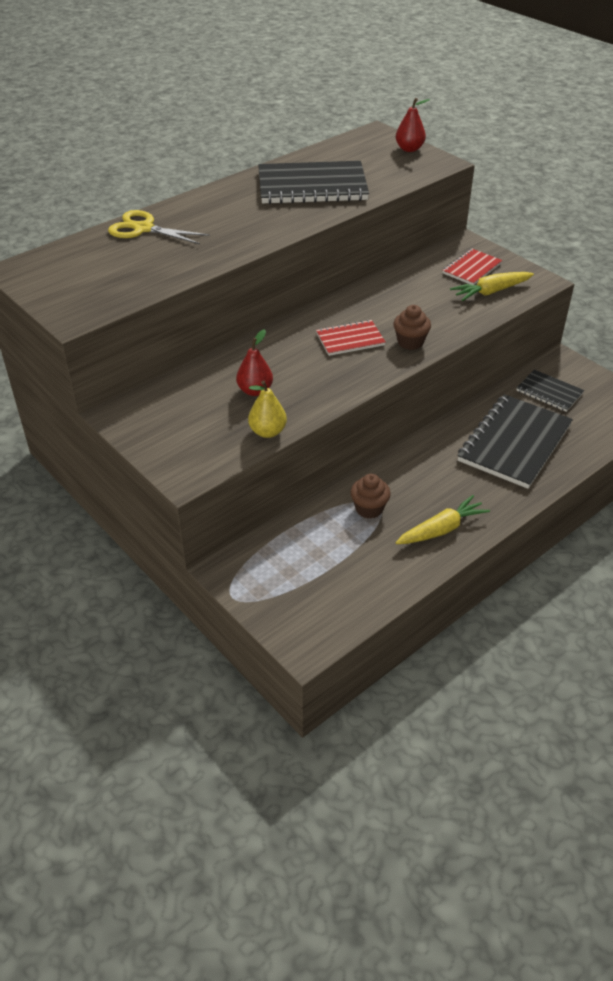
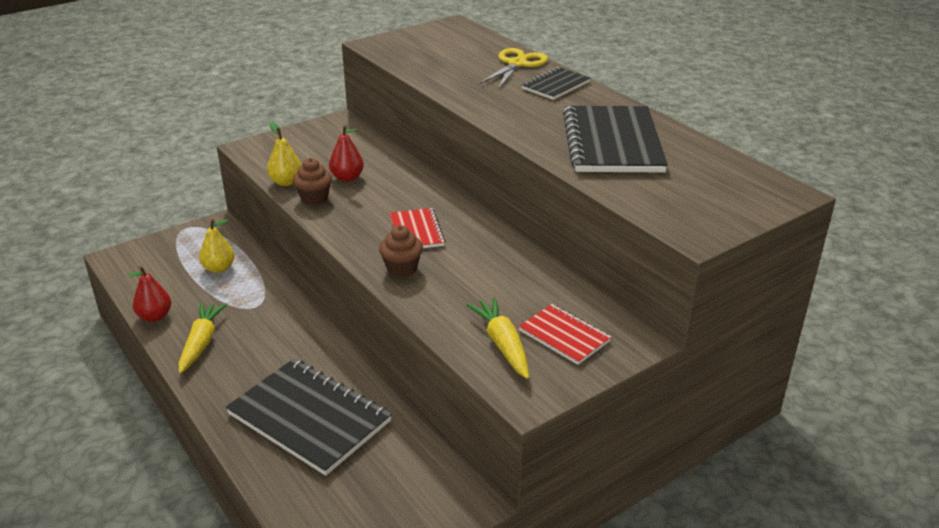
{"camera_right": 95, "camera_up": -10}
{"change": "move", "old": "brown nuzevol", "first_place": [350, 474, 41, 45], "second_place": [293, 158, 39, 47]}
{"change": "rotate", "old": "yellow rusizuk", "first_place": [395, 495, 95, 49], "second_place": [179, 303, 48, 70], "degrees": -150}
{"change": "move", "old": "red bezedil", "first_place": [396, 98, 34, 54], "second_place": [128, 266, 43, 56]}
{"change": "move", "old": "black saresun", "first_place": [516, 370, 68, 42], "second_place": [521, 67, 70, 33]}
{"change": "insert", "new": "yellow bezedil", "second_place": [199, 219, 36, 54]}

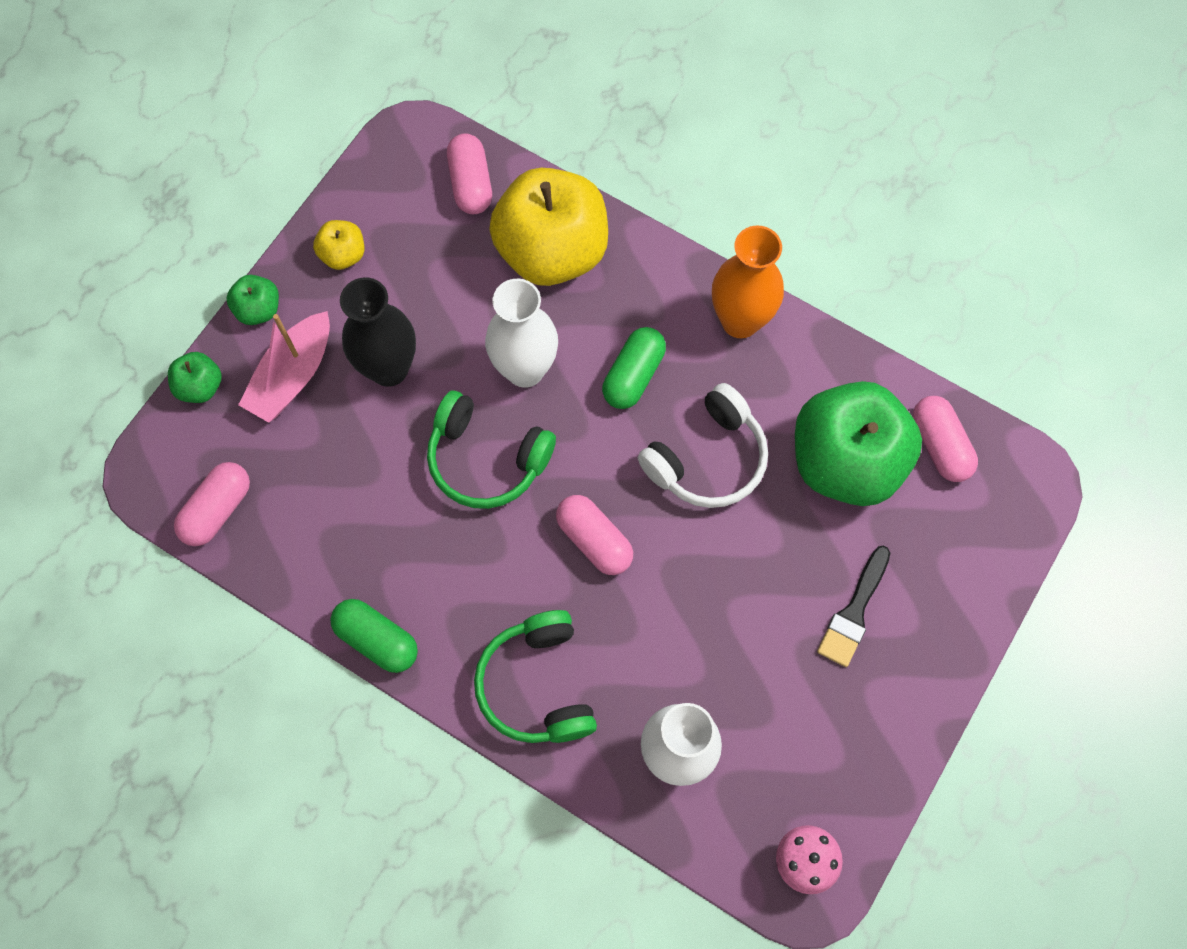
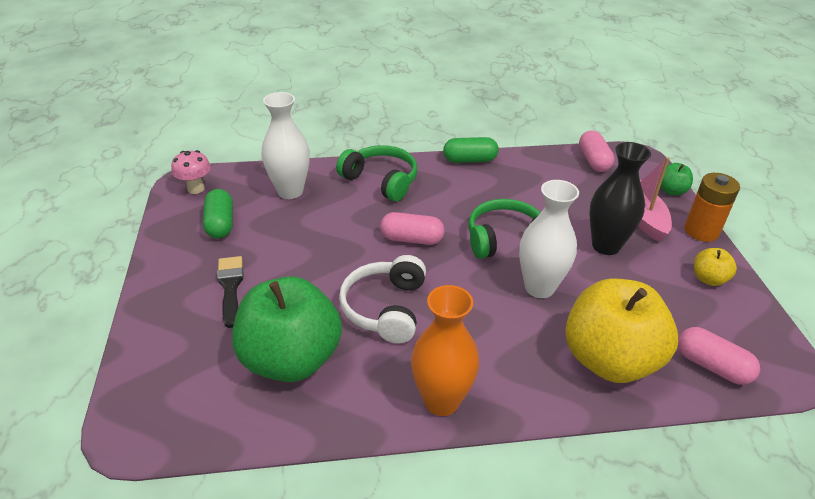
{"camera_right": 140, "camera_up": -30}
{"change": "replace", "old": "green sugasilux", "new": "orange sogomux", "first_place": [226, 275, 53, 50], "second_place": [684, 173, 56, 69]}
{"change": "move", "old": "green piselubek", "first_place": [602, 327, 64, 82], "second_place": [203, 189, 30, 50]}
{"change": "delete", "old": "pink piselubek", "first_place": [913, 396, 65, 86]}

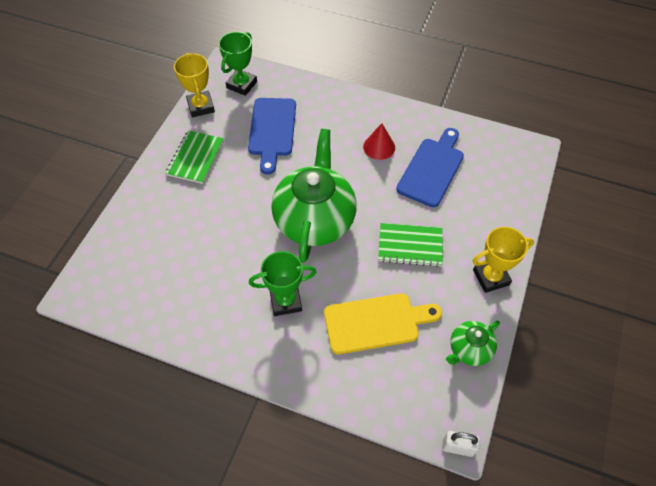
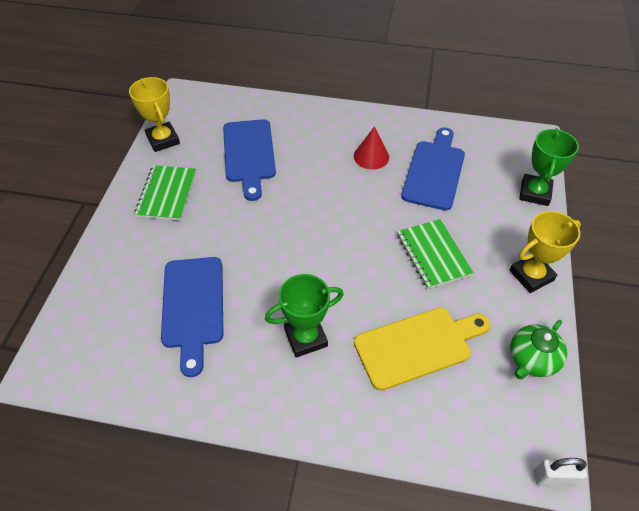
{"camera_right": -10, "camera_up": -5}
{"change": "move", "old": "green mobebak", "first_place": [219, 32, 38, 64], "second_place": [519, 128, 60, 78]}
{"change": "delete", "old": "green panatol", "first_place": [271, 129, 86, 134]}
{"change": "rotate", "old": "green saresun", "first_place": [378, 223, 65, 44], "second_place": [397, 219, 77, 70], "degrees": 75}
{"change": "insert", "new": "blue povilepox", "second_place": [161, 257, 63, 120]}

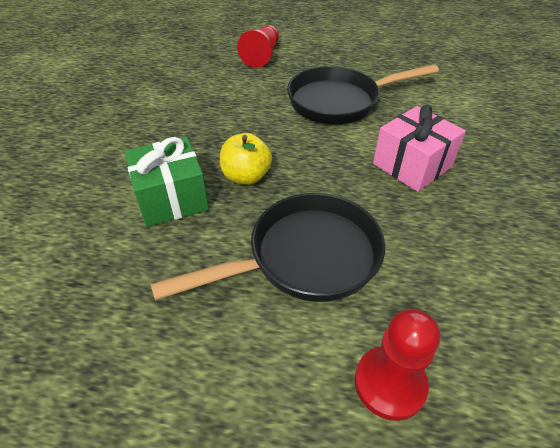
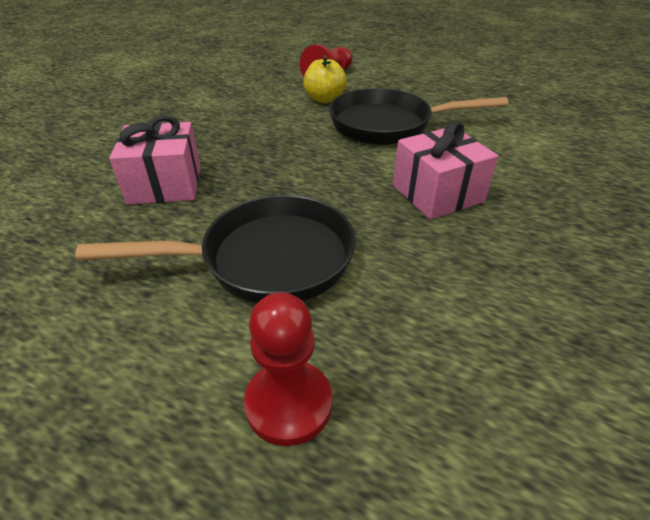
{"camera_right": 15, "camera_up": -5}
{"change": "recolor", "old": "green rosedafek", "new": "pink rosedafek", "first_place": [124, 137, 85, 90], "second_place": [109, 115, 91, 89]}
{"change": "move", "old": "yellow sugasilux", "first_place": [220, 133, 52, 52], "second_place": [303, 55, 44, 48]}

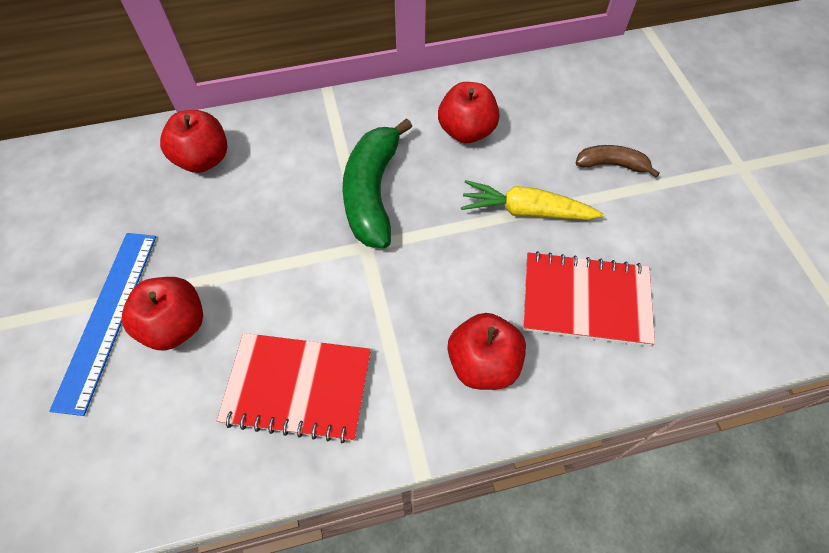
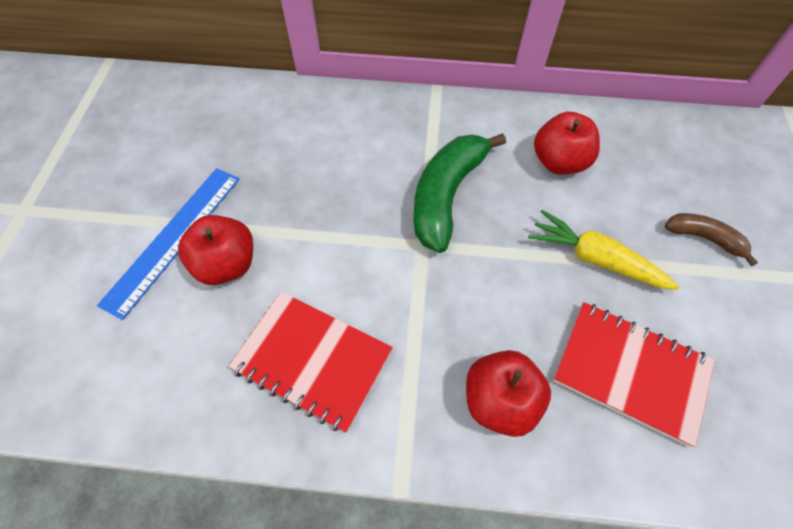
{"camera_right": 20, "camera_up": 0}
{"change": "delete", "old": "red sugasilux", "first_place": [160, 110, 67, 63]}

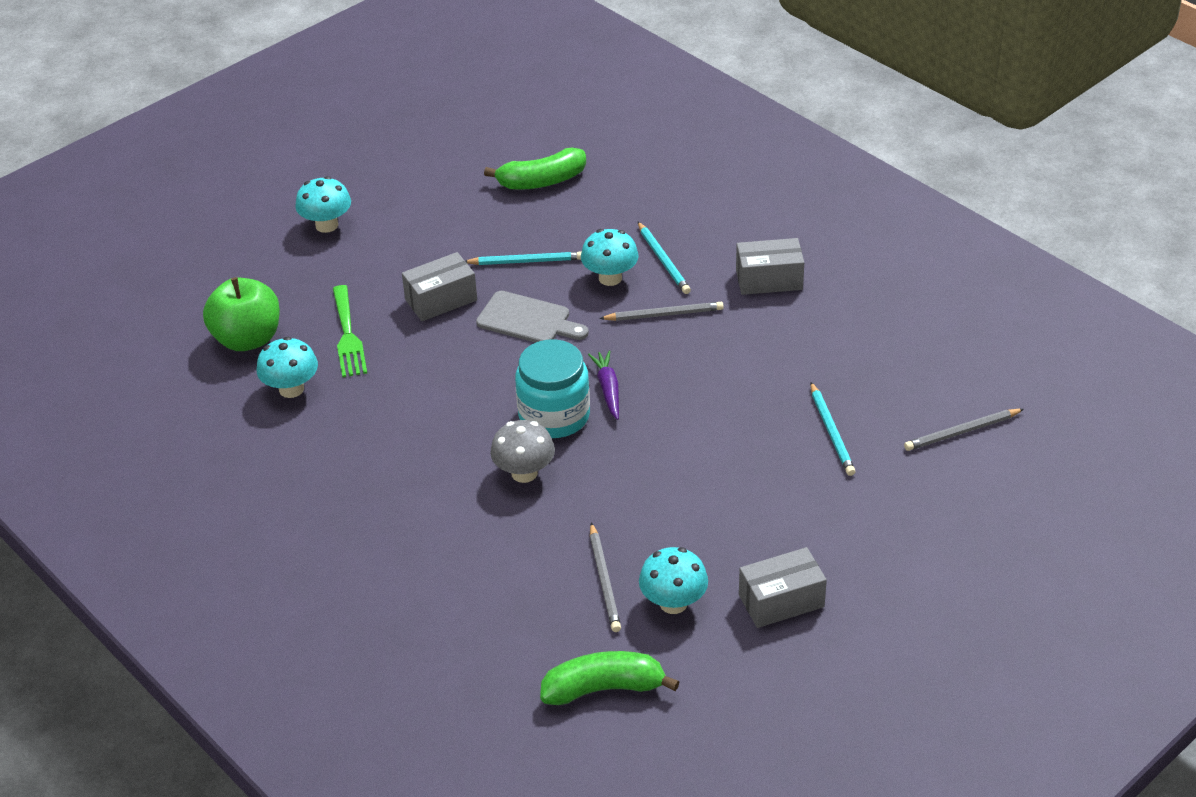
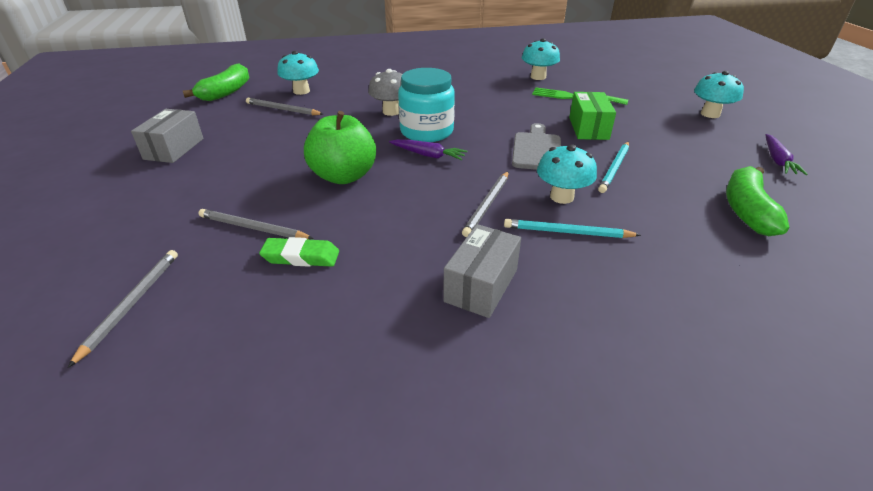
{"camera_right": 120, "camera_up": -5}
{"change": "move", "old": "green sugasilux", "first_place": [203, 277, 77, 74], "second_place": [304, 111, 72, 73]}
{"change": "recolor", "old": "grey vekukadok", "new": "green vekukadok", "first_place": [402, 252, 75, 69], "second_place": [569, 92, 47, 48]}
{"change": "rotate", "old": "grey povilepox", "first_place": [476, 291, 113, 52], "second_place": [512, 123, 49, 47], "degrees": 135}
{"change": "move", "old": "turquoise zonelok", "first_place": [639, 547, 69, 67], "second_place": [277, 51, 42, 44]}
{"change": "recolor", "old": "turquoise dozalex", "new": "grey dozalex", "first_place": [811, 382, 45, 94], "second_place": [198, 209, 116, 30]}
{"change": "insert", "new": "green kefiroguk", "second_place": [259, 237, 80, 30]}
{"change": "insert", "new": "purple rusizuk", "second_place": [766, 134, 42, 41]}

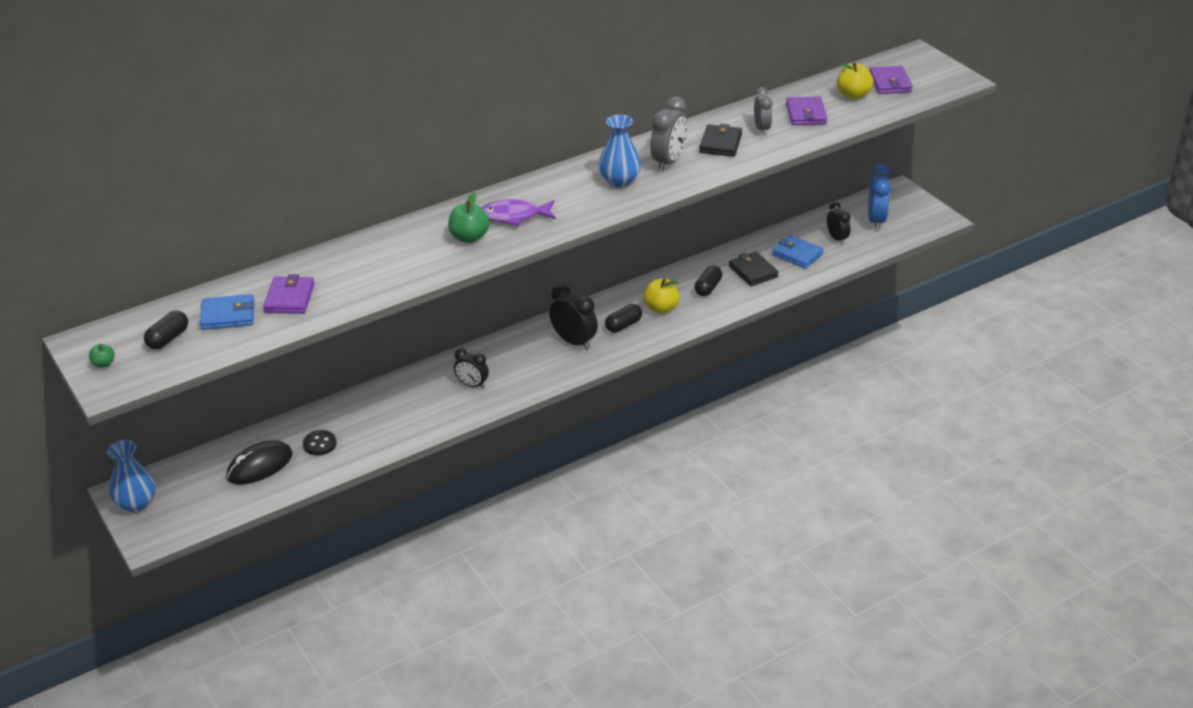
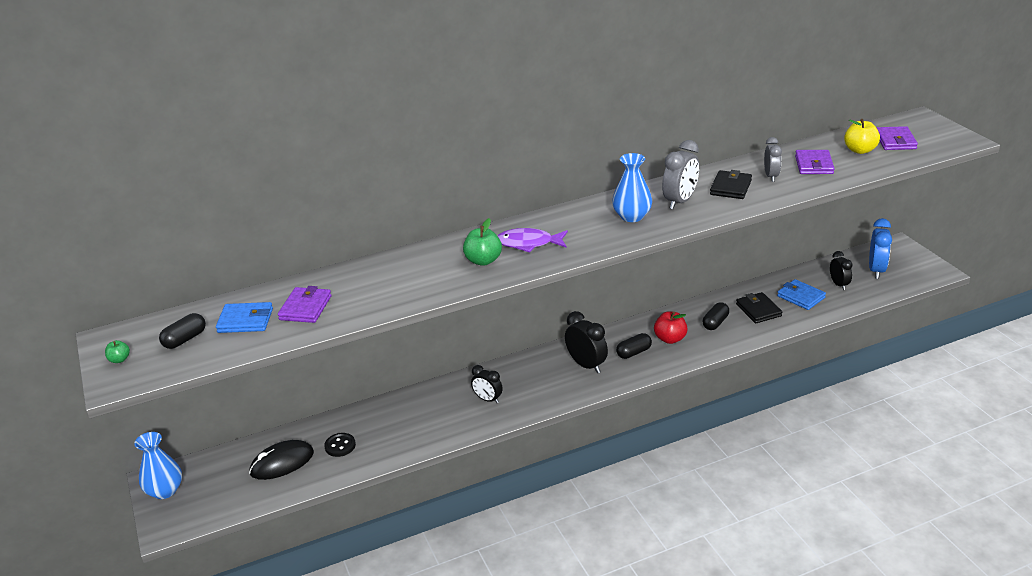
{"camera_right": 10, "camera_up": -5}
{"change": "recolor", "old": "yellow sugasilux", "new": "red sugasilux", "first_place": [643, 278, 37, 36], "second_place": [654, 311, 34, 33]}

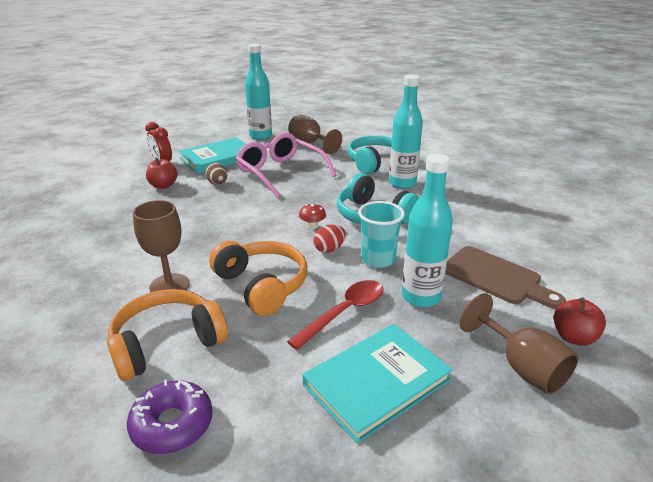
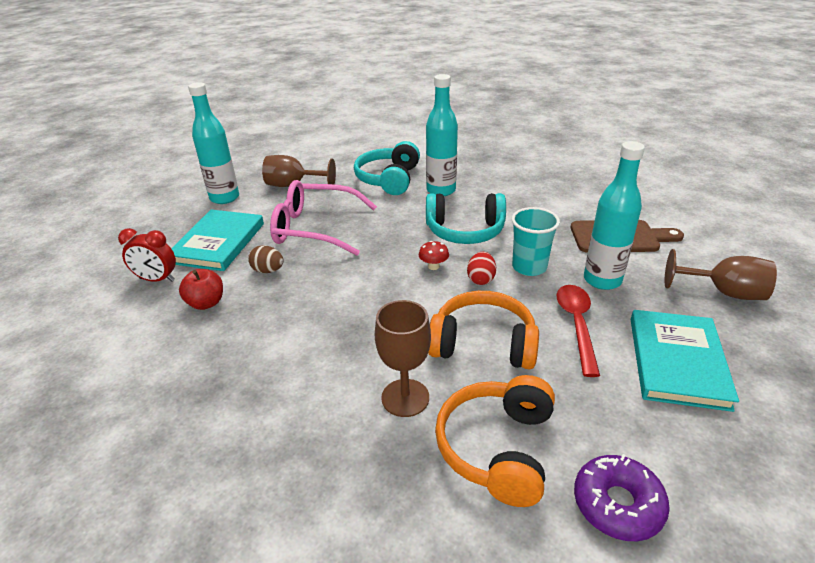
{"camera_right": -40, "camera_up": 5}
{"change": "delete", "old": "red sugasilux", "first_place": [554, 297, 52, 48]}

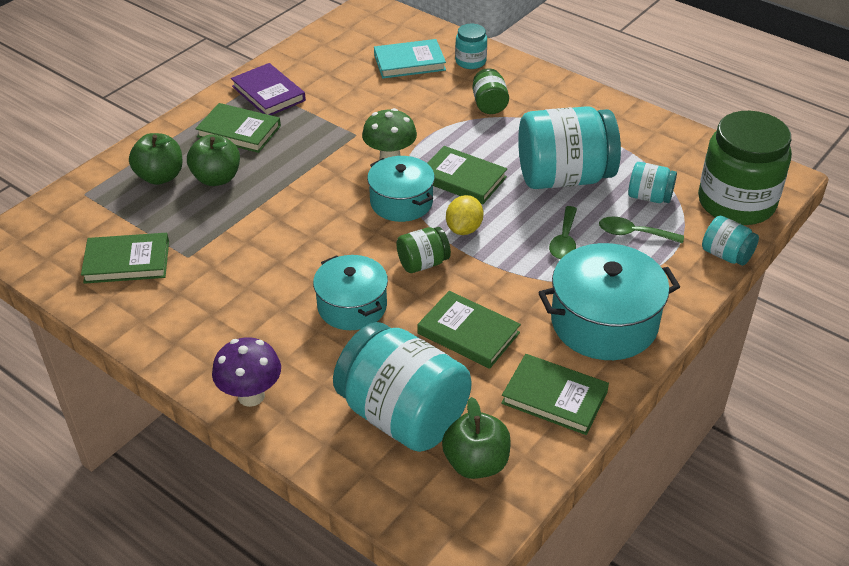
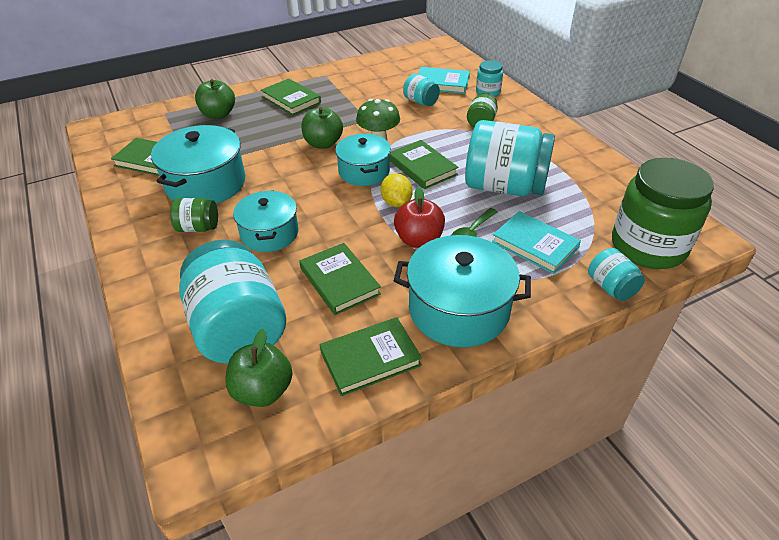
{"camera_right": 25, "camera_up": 0}
{"change": "move", "old": "green sugasilux", "first_place": [187, 134, 53, 52], "second_place": [301, 107, 42, 42]}
{"change": "delete", "old": "purple zonelok", "first_place": [212, 337, 69, 70]}
{"change": "delete", "old": "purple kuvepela", "first_place": [231, 63, 75, 52]}
{"change": "move", "old": "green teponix", "first_place": [396, 227, 55, 46], "second_place": [170, 198, 48, 34]}
{"change": "rotate", "old": "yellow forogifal", "first_place": [446, 195, 37, 40], "second_place": [381, 173, 32, 34], "degrees": -60}
{"change": "rotate", "old": "green kuvepela", "first_place": [501, 354, 108, 81], "second_place": [320, 317, 102, 79], "degrees": -75}
{"change": "replace", "old": "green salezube", "new": "turquoise kuvepela", "first_place": [599, 217, 85, 27], "second_place": [492, 211, 89, 63]}
{"change": "move", "old": "turquoise teponix", "first_place": [628, 162, 49, 41], "second_place": [403, 74, 37, 32]}
{"change": "insert", "new": "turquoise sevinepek", "second_place": [151, 125, 94, 79]}
{"change": "insert", "new": "red sugasilux", "second_place": [394, 186, 51, 62]}

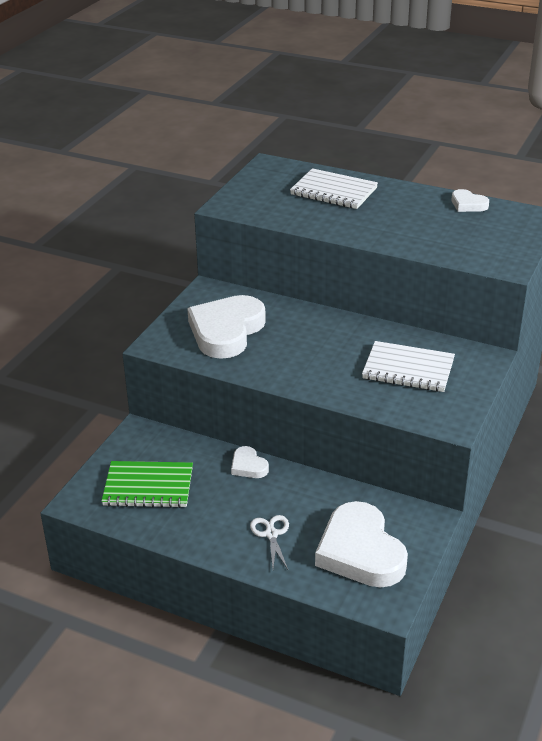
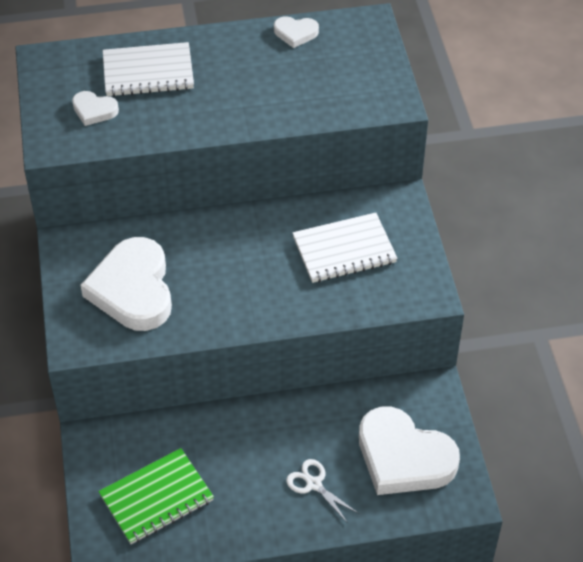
{"camera_right": -35, "camera_up": 15}
{"change": "move", "old": "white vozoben", "first_place": [231, 446, 38, 32], "second_place": [72, 91, 47, 35]}

